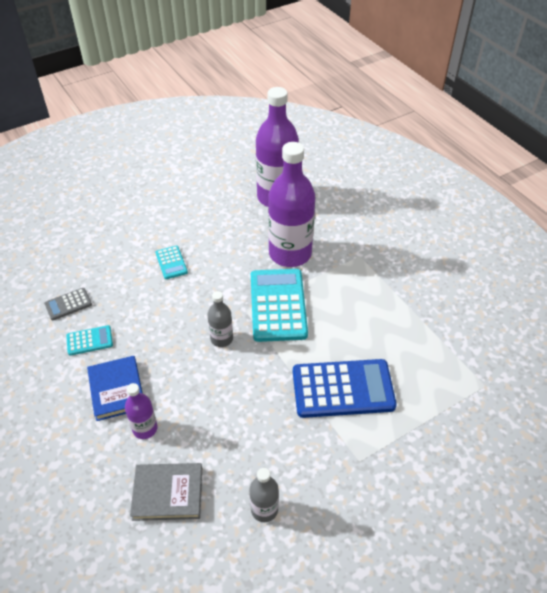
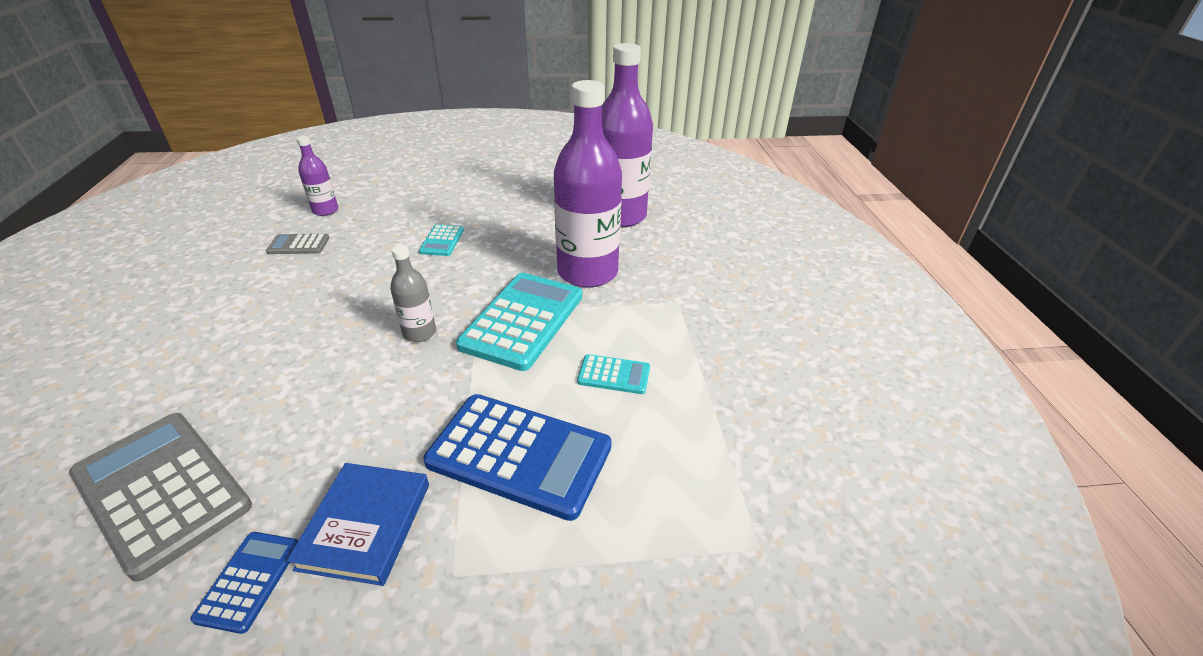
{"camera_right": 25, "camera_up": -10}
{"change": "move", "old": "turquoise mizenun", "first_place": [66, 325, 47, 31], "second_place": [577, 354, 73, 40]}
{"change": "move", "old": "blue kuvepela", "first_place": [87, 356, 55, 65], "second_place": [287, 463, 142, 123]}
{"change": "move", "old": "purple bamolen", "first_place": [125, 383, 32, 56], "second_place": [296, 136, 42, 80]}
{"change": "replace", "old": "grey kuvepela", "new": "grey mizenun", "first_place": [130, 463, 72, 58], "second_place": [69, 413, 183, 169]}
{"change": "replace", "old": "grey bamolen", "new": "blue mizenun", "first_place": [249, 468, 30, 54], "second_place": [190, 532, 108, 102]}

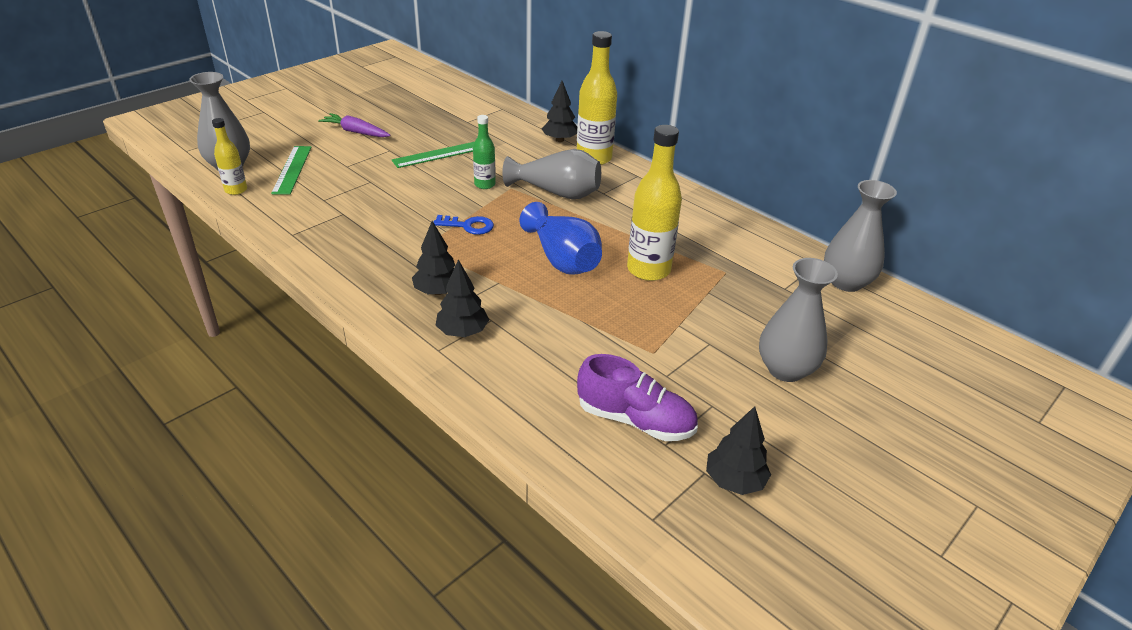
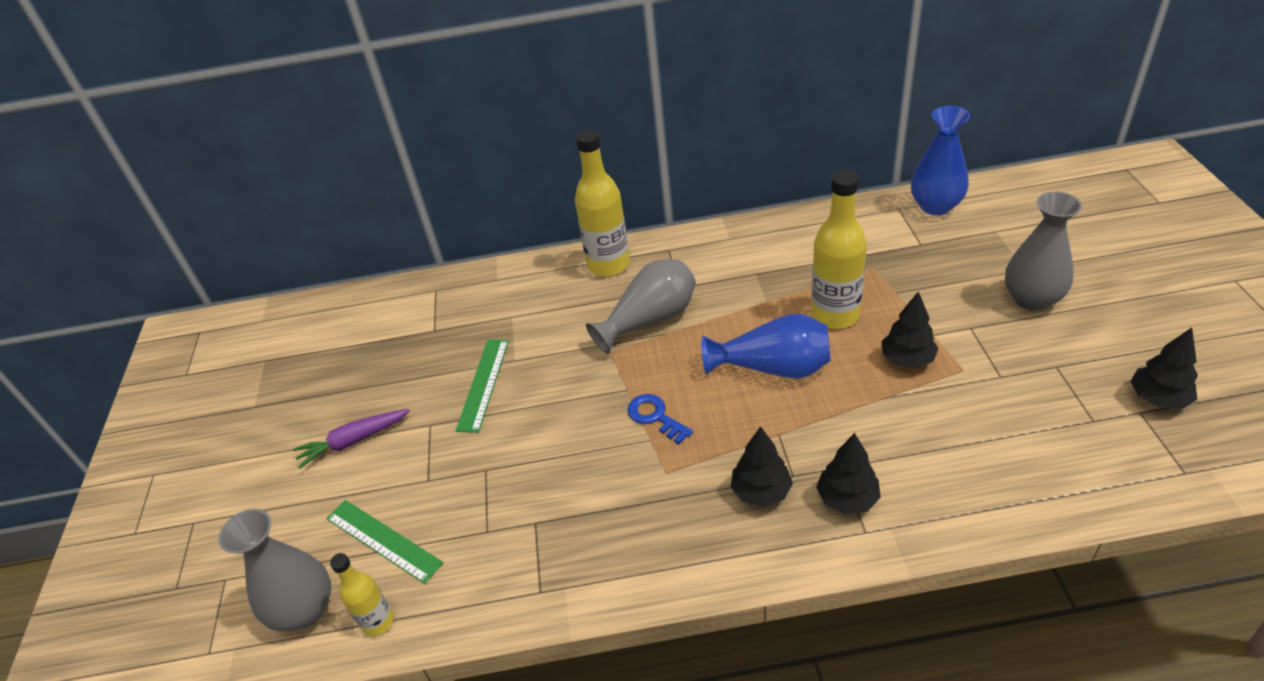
{"camera_right": -45, "camera_up": 5}
{"change": "rotate", "old": "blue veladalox", "first_place": [433, 215, 61, 20], "second_place": [628, 394, 65, 50], "degrees": -90}
{"change": "delete", "old": "green bamolen", "first_place": [473, 115, 23, 74]}
{"change": "move", "old": "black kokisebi", "first_place": [542, 81, 35, 61], "second_place": [882, 291, 57, 77]}
{"change": "delete", "old": "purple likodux", "first_place": [577, 354, 121, 87]}
{"change": "recolor", "old": "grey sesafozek", "new": "blue sesafozek", "first_place": [824, 180, 73, 112], "second_place": [911, 106, 59, 109]}

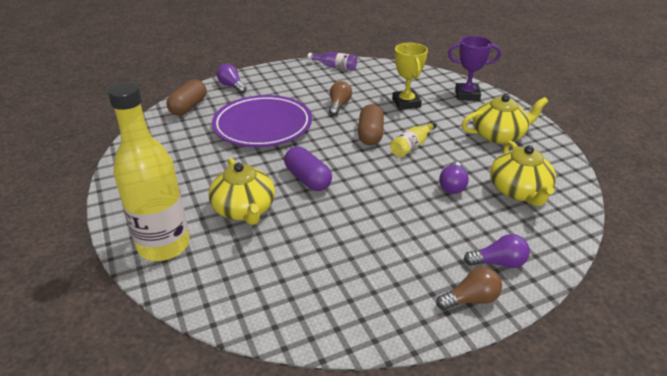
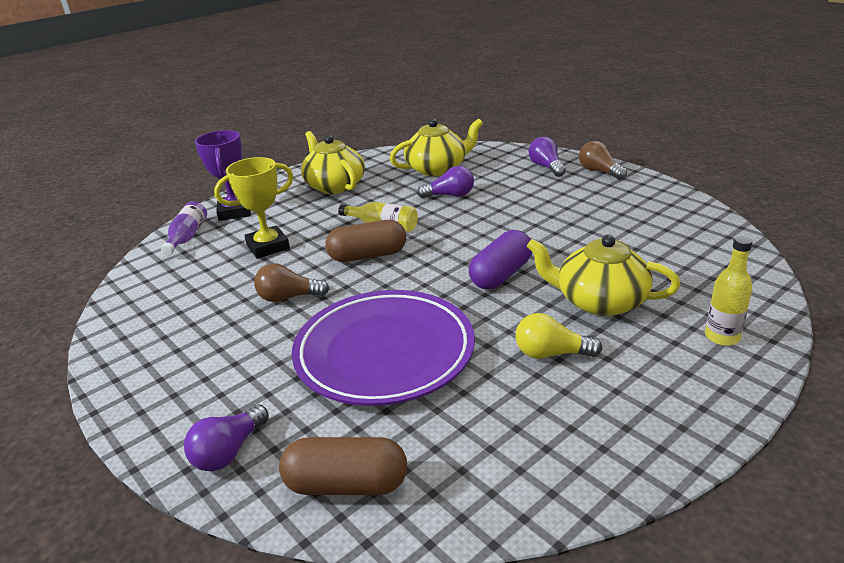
{"camera_right": -105, "camera_up": -5}
{"change": "resize", "old": "yellow bamolen", "first_place": [108, 82, 82, 179], "second_place": [705, 236, 48, 110], "factor": 0.46}
{"change": "rotate", "old": "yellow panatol", "first_place": [208, 158, 67, 67], "second_place": [526, 235, 154, 81], "degrees": -120}
{"change": "move", "old": "purple bamolen", "first_place": [307, 52, 50, 18], "second_place": [161, 201, 46, 55]}
{"change": "insert", "new": "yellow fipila", "second_place": [515, 313, 87, 46]}

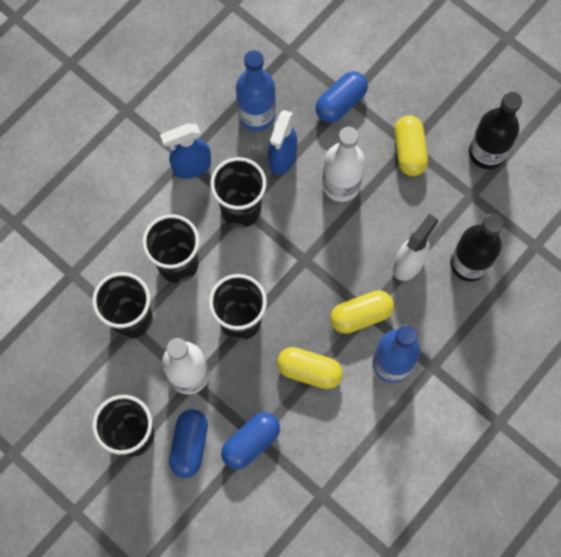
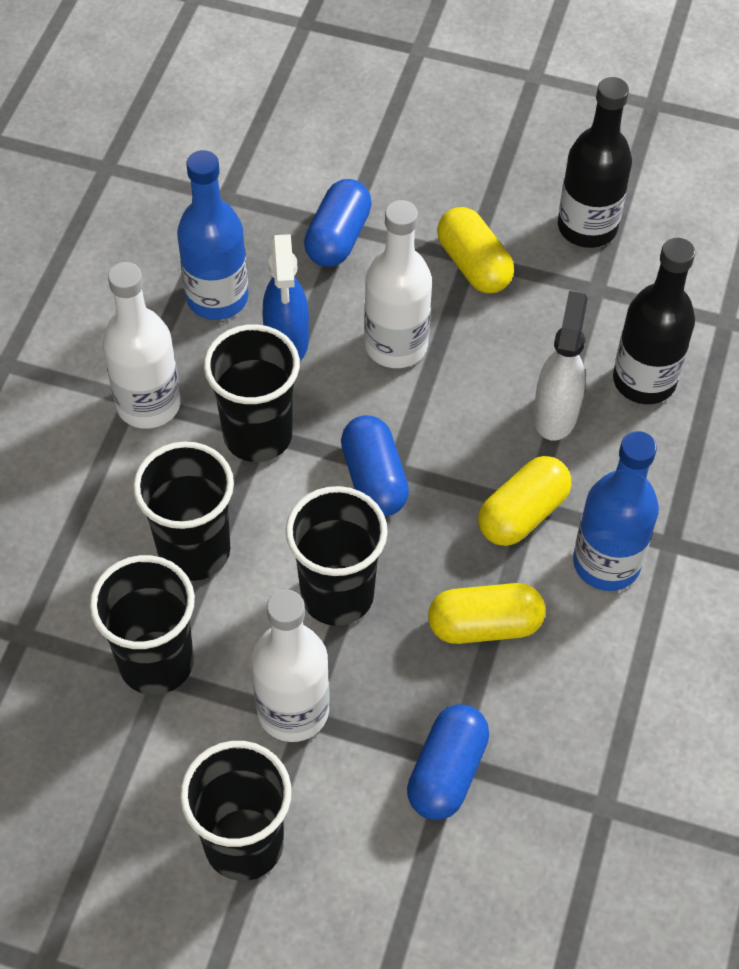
{"camera_right": -25, "camera_up": -15}
{"change": "replace", "old": "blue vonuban", "new": "white bamolen", "first_place": [160, 123, 51, 56], "second_place": [102, 262, 79, 167]}
{"change": "move", "old": "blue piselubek", "first_place": [169, 409, 39, 69], "second_place": [341, 415, 68, 102]}

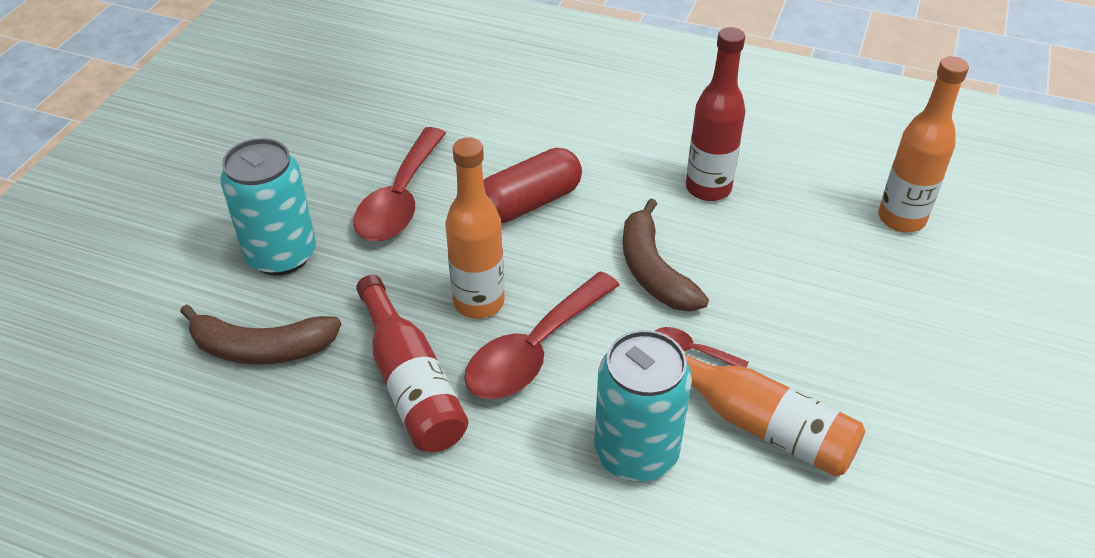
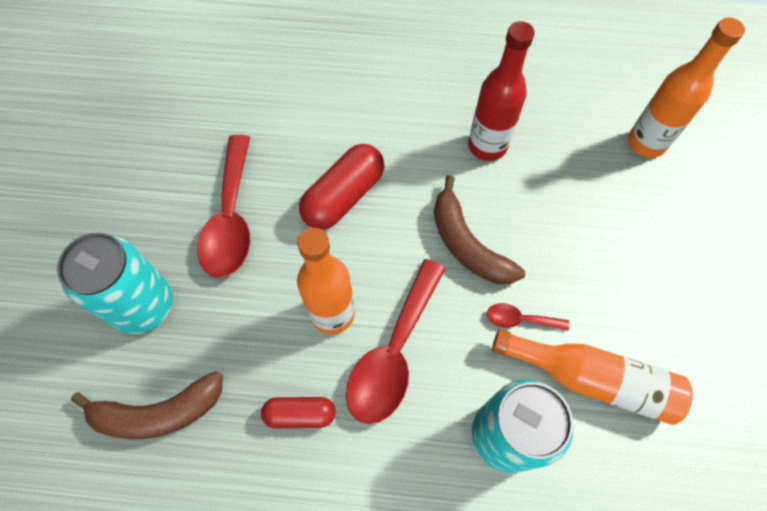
{"camera_right": -15, "camera_up": 20}
{"change": "replace", "old": "red bamolen", "new": "red piselubek", "first_place": [356, 275, 112, 177], "second_place": [261, 397, 75, 31]}

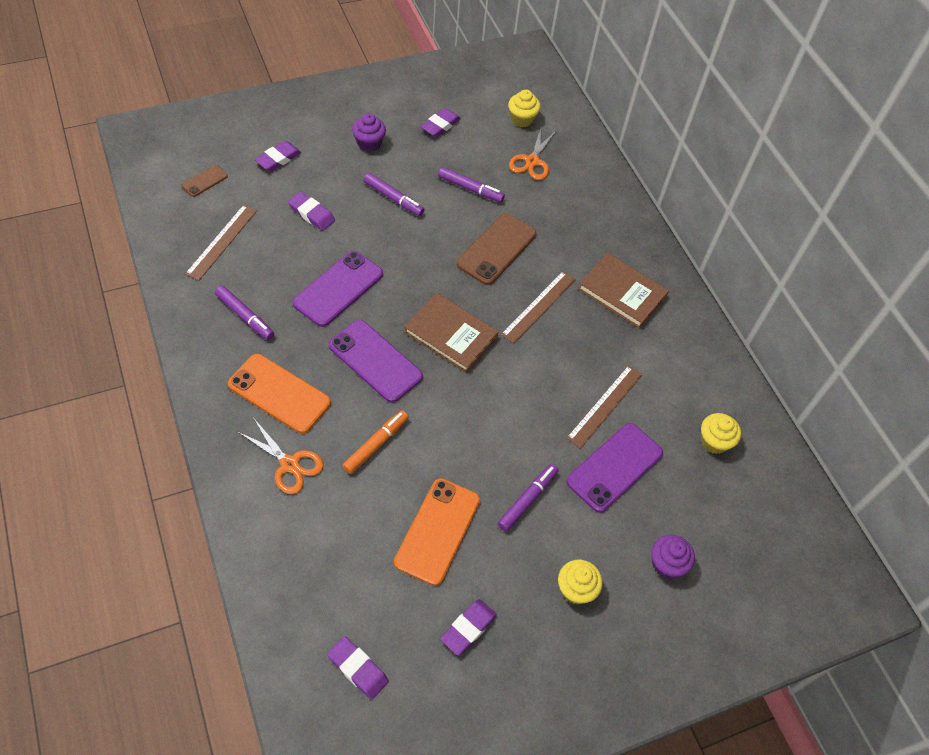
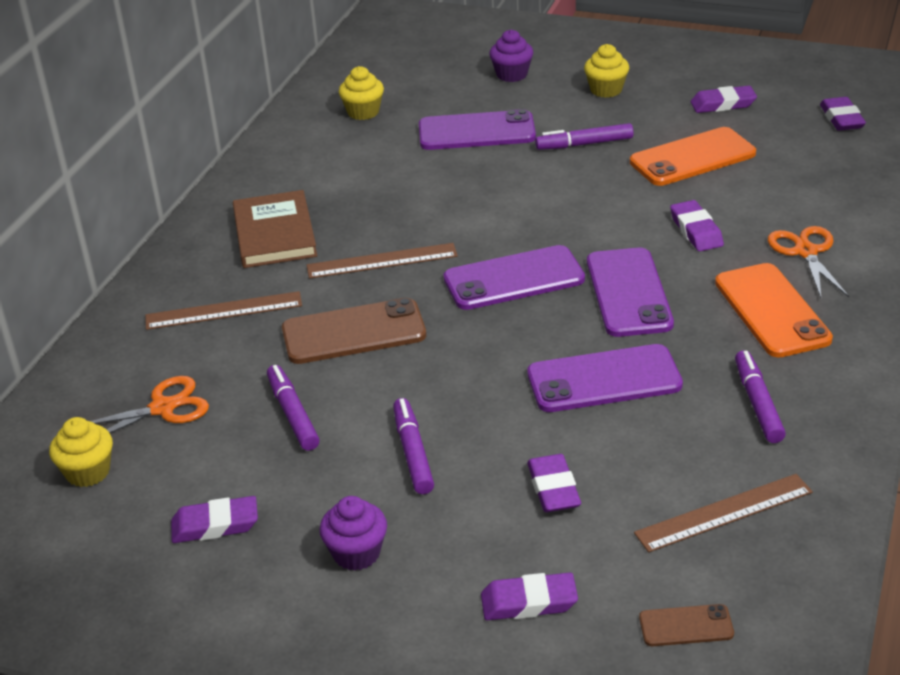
{"camera_right": -130, "camera_up": -20}
{"change": "replace", "old": "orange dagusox", "new": "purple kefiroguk", "first_place": [342, 410, 66, 64], "second_place": [670, 200, 54, 51]}
{"change": "replace", "old": "brown kuvepela", "new": "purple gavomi", "first_place": [404, 293, 94, 80], "second_place": [444, 245, 141, 65]}
{"change": "move", "old": "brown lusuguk", "first_place": [567, 365, 76, 83], "second_place": [145, 291, 157, 39]}

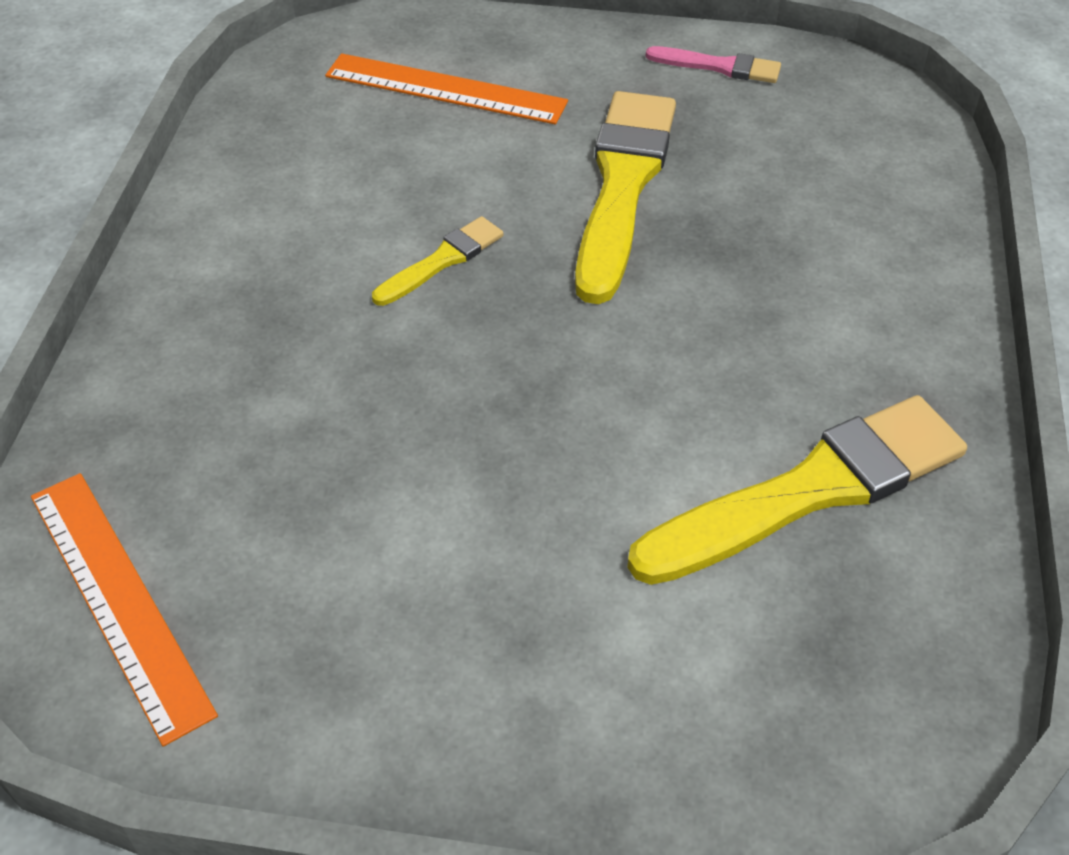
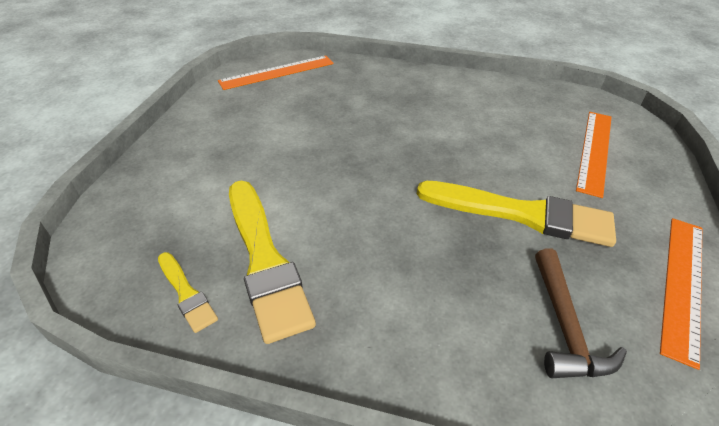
{"camera_right": 95, "camera_up": -5}
{"change": "move", "old": "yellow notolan", "first_place": [372, 216, 131, 90], "second_place": [158, 252, 60, 81]}
{"change": "replace", "old": "pink notolan", "new": "orange lusuguk", "first_place": [645, 46, 136, 37], "second_place": [660, 218, 42, 152]}
{"change": "insert", "new": "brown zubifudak", "second_place": [535, 248, 92, 130]}

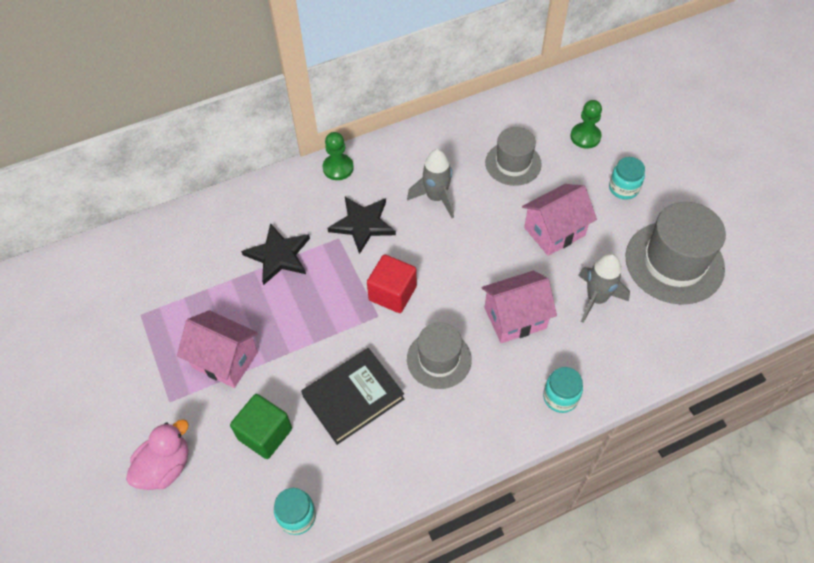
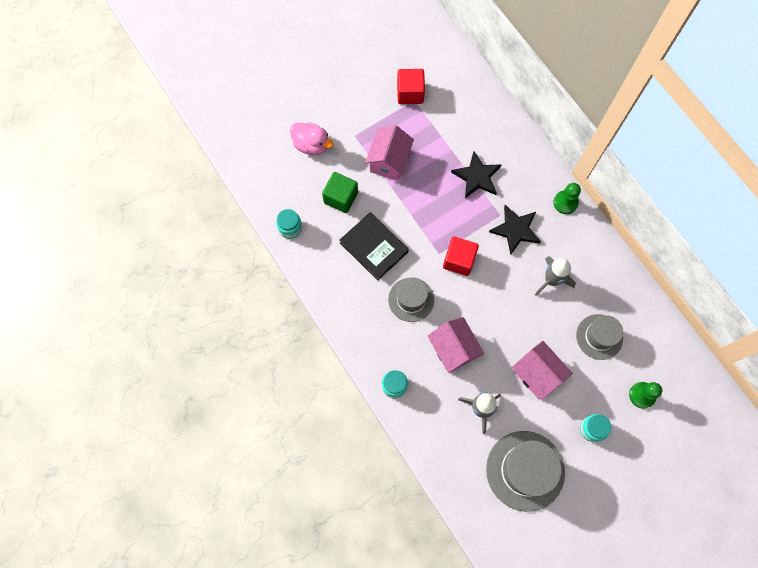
{"camera_right": 80, "camera_up": 15}
{"change": "insert", "new": "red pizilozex", "second_place": [397, 69, 28, 35]}

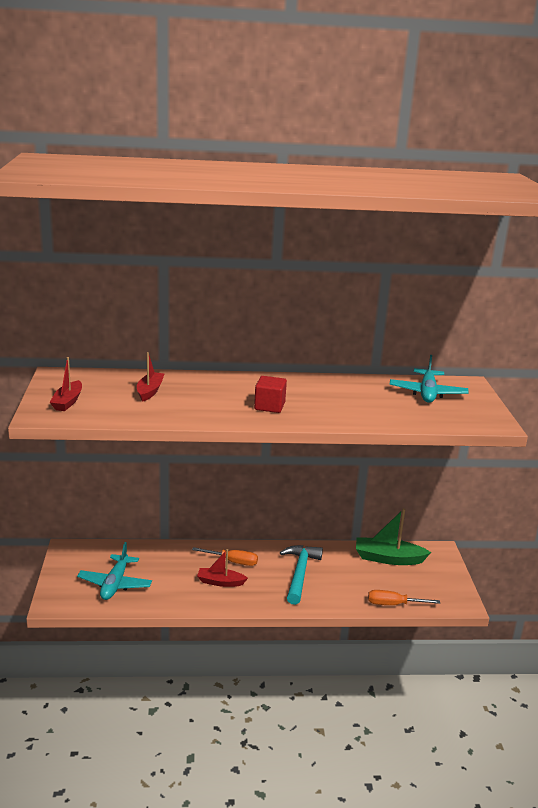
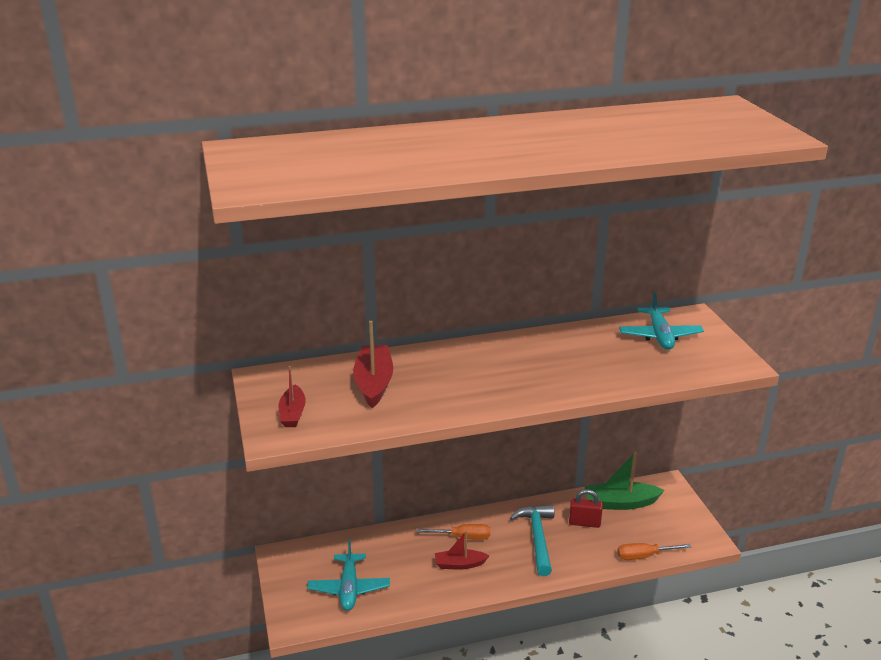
{"camera_right": -10, "camera_up": 5}
{"change": "resize", "old": "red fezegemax", "first_place": [137, 352, 27, 50], "second_place": [353, 321, 40, 87], "factor": 1.57}
{"change": "delete", "old": "red pizilozex", "first_place": [254, 376, 33, 37]}
{"change": "insert", "new": "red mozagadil", "second_place": [569, 489, 34, 39]}

